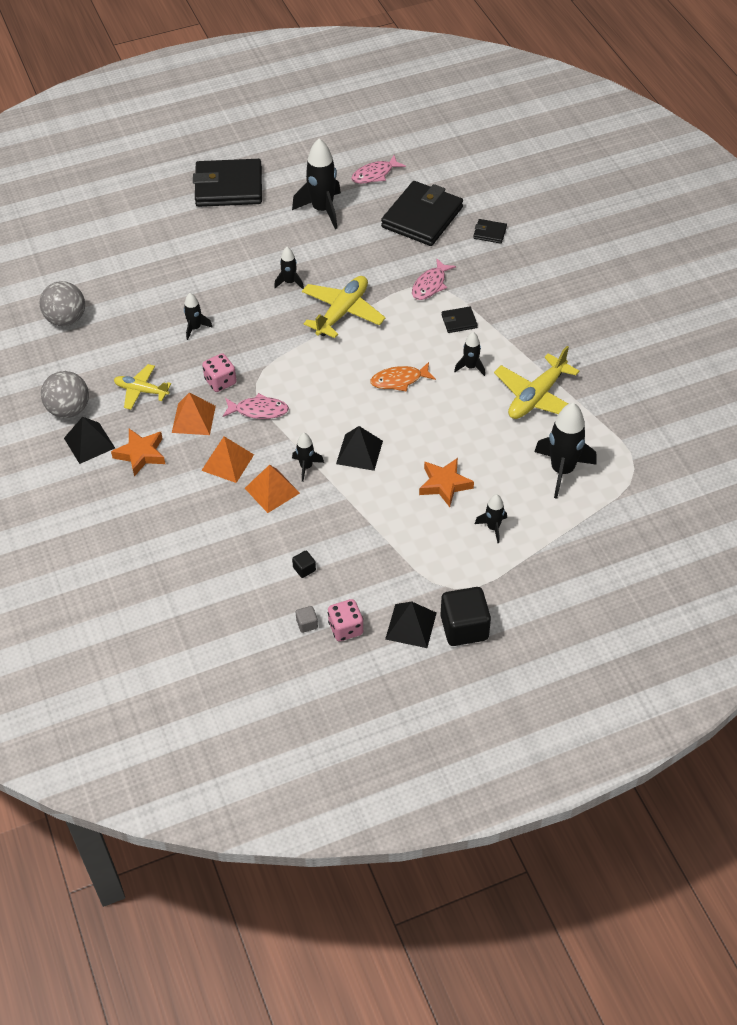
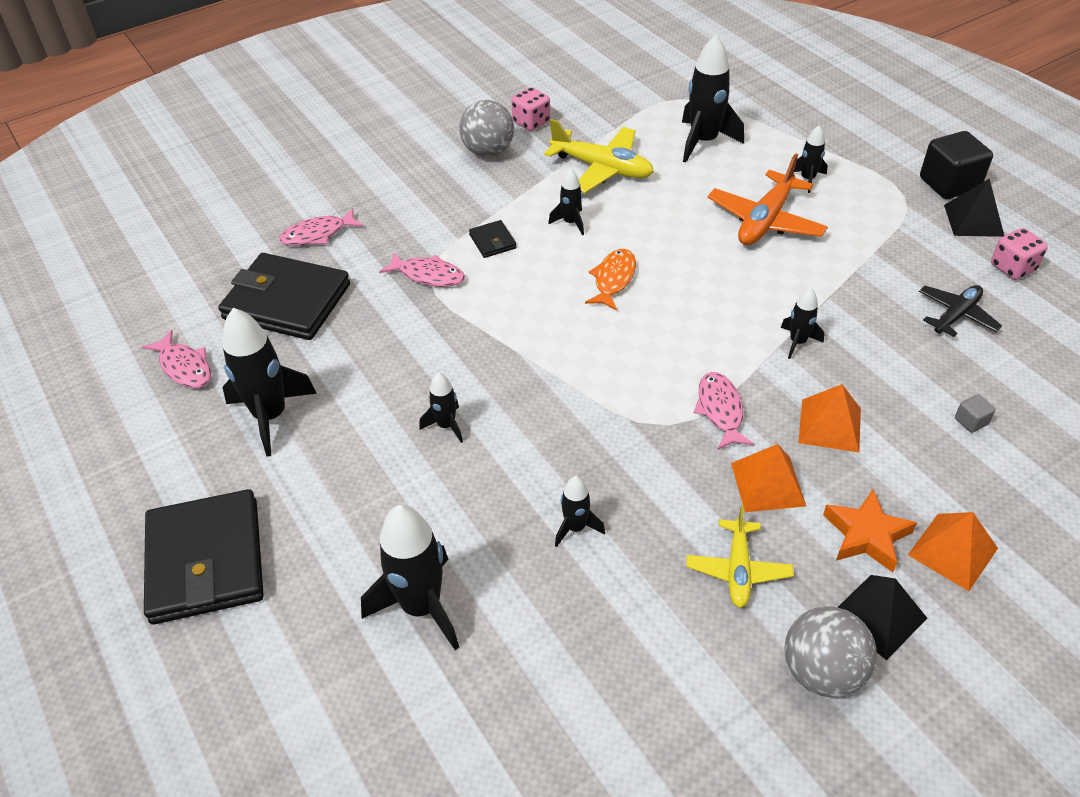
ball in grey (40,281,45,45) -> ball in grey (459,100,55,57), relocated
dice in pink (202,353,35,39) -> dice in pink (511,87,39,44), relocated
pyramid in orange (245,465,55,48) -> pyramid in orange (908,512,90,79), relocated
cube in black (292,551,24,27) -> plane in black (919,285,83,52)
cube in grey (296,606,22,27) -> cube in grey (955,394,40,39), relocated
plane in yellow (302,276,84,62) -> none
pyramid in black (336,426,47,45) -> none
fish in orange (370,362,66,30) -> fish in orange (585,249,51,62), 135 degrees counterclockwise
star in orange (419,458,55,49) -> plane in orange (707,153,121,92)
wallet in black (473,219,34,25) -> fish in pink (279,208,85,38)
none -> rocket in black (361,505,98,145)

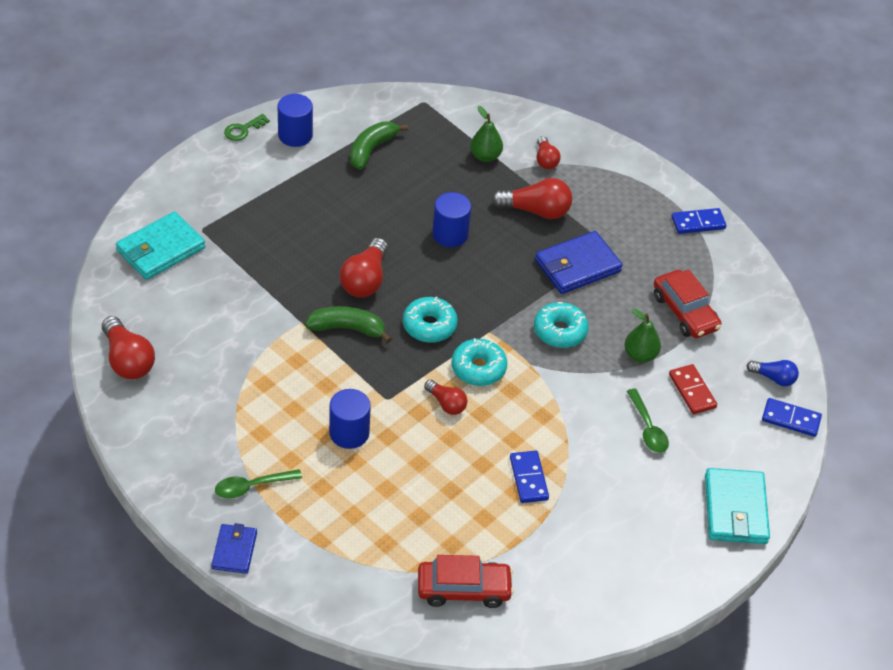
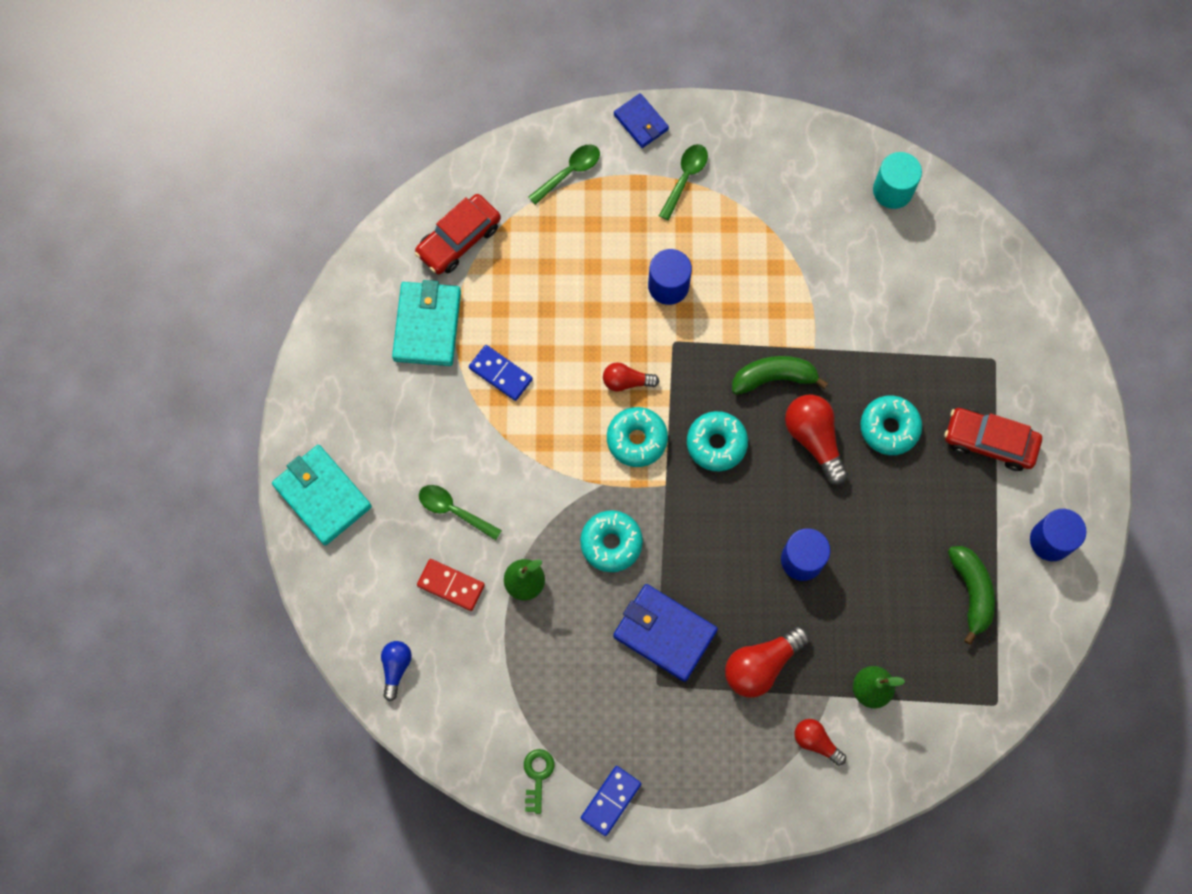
light bulb in red (102,316,53,63) -> cylinder in turquoise (873,152,49,57)
wallet in turquoise (116,211,89,69) -> wallet in turquoise (392,280,69,86), relocated
key in green (224,114,46,27) -> key in green (524,749,30,65), relocated
banana in green (305,306,86,37) -> banana in green (732,356,96,39), 150 degrees counterclockwise
wallet in blue (535,231,87,63) -> wallet in blue (613,584,105,98), 75 degrees counterclockwise
car in red (654,269,67,69) -> car in red (944,408,98,63), relocated
light bulb in blue (746,360,53,26) -> light bulb in blue (381,641,31,60), 120 degrees clockwise
domino in blue (762,398,60,39) -> none
none -> spoon in green (529,144,71,61)
none -> donut in turquoise (860,396,62,59)

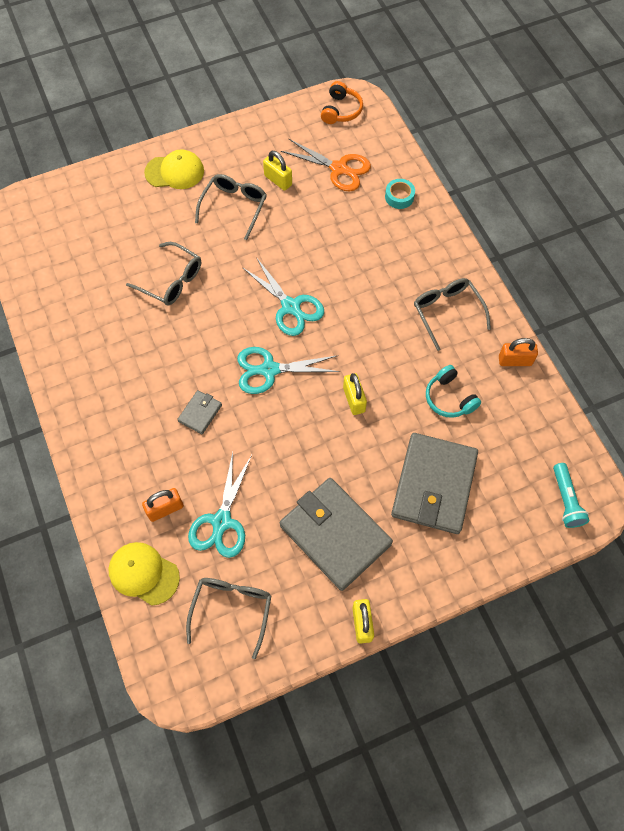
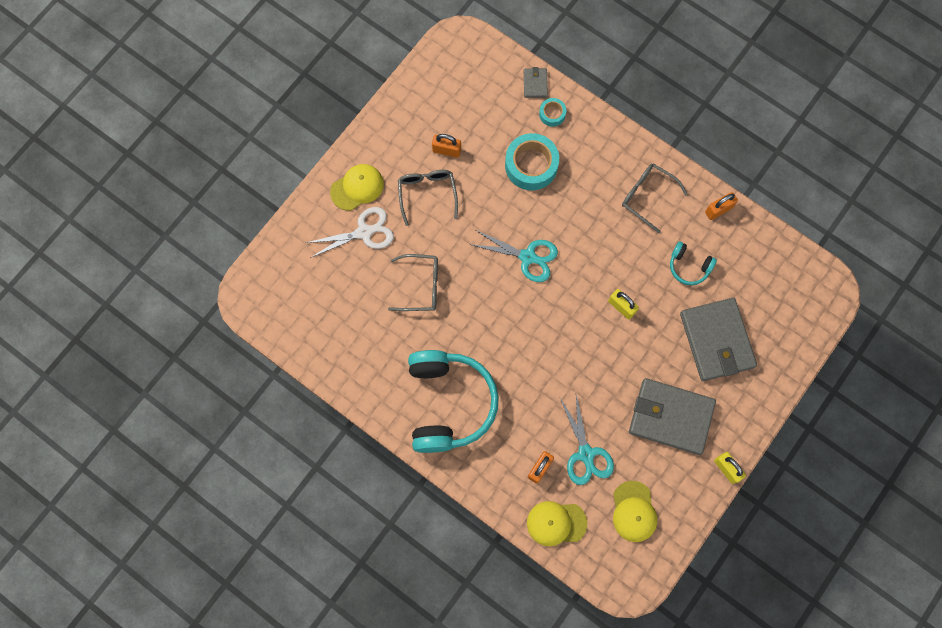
wallet in grey (177,390,45,44) -> wallet in grey (524,67,24,31), relocated
glasses in grey (186,578,85,81) -> cap in yellow (613,481,44,61)
scissors in turquoise (237,347,103,47) -> none
padlock in yellow (263,151,29,40) -> padlock in orange (432,134,29,24)
scissors in orange (281,139,90,52) -> none
headphones in orange (321,81,42,43) -> none
flashlight in turquoise (553,463,37,65) -> none
none -> scissors in white (306,207,88,51)
none -> headphones in turquoise (408,350,91,103)
none -> tape in turquoise (505,133,54,57)

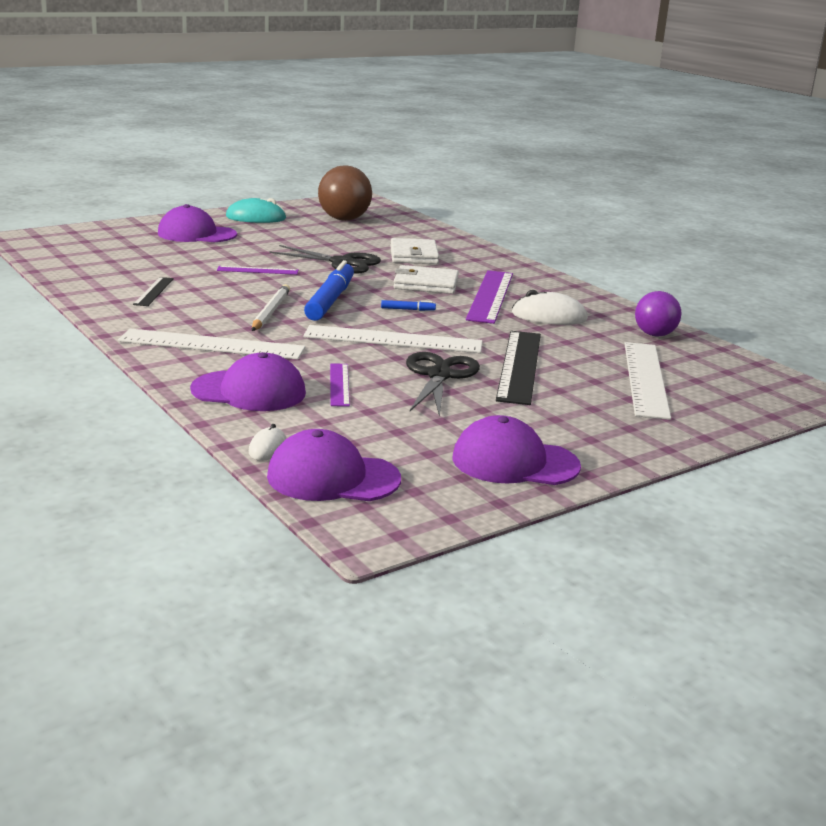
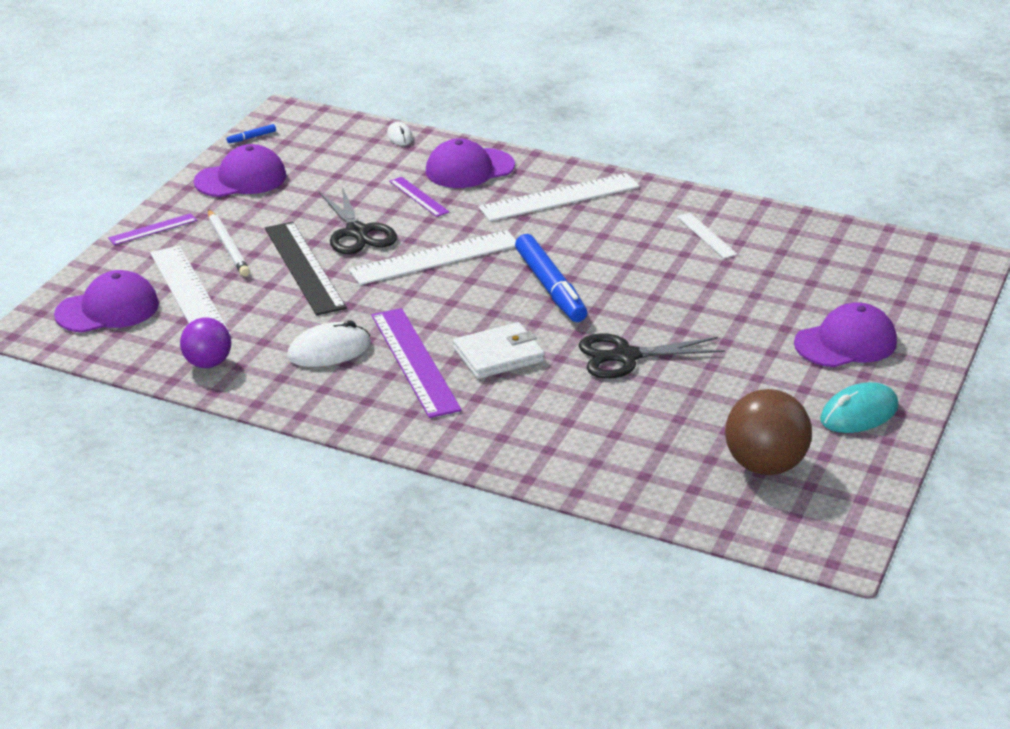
ruler in black (133,277,41,29) -> ruler in white (677,213,60,45)
ruler in purple (217,266,81,9) -> ruler in purple (108,213,89,32), relocated
pencil in white (252,284,38,47) -> pencil in white (208,209,42,67), relocated
cap in purple (267,429,134,72) -> cap in purple (54,270,105,63), relocated
marker in blue (381,300,55,11) -> marker in blue (227,124,49,19), relocated
wallet in white (390,238,49,26) -> none

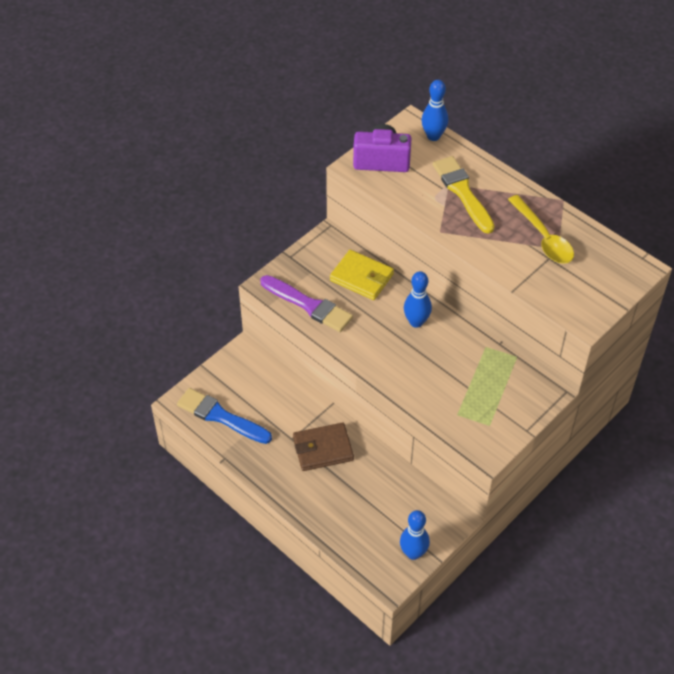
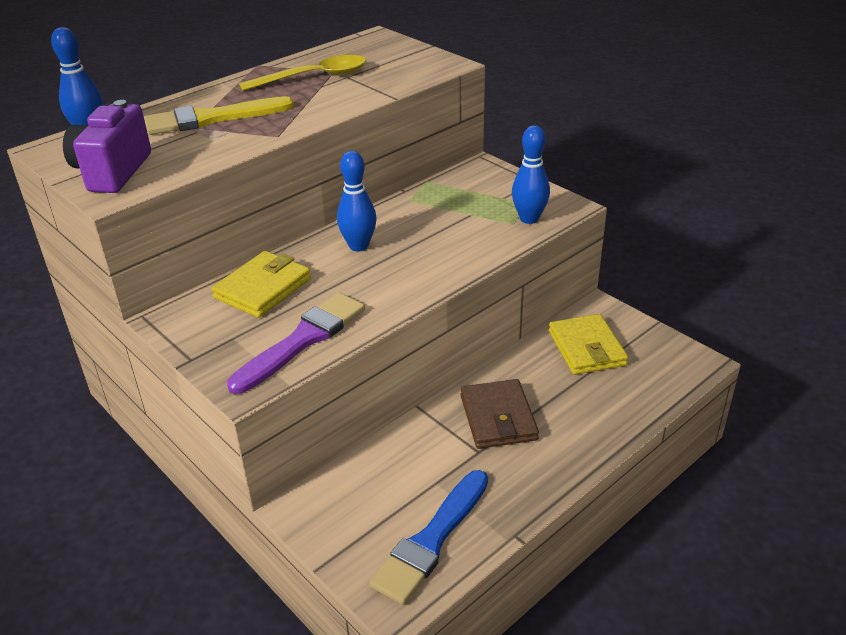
bowling pin in blue (400,510,30,50) -> bowling pin in blue (512,125,38,99), relocated
none -> wallet in yellow (549,314,79,61)

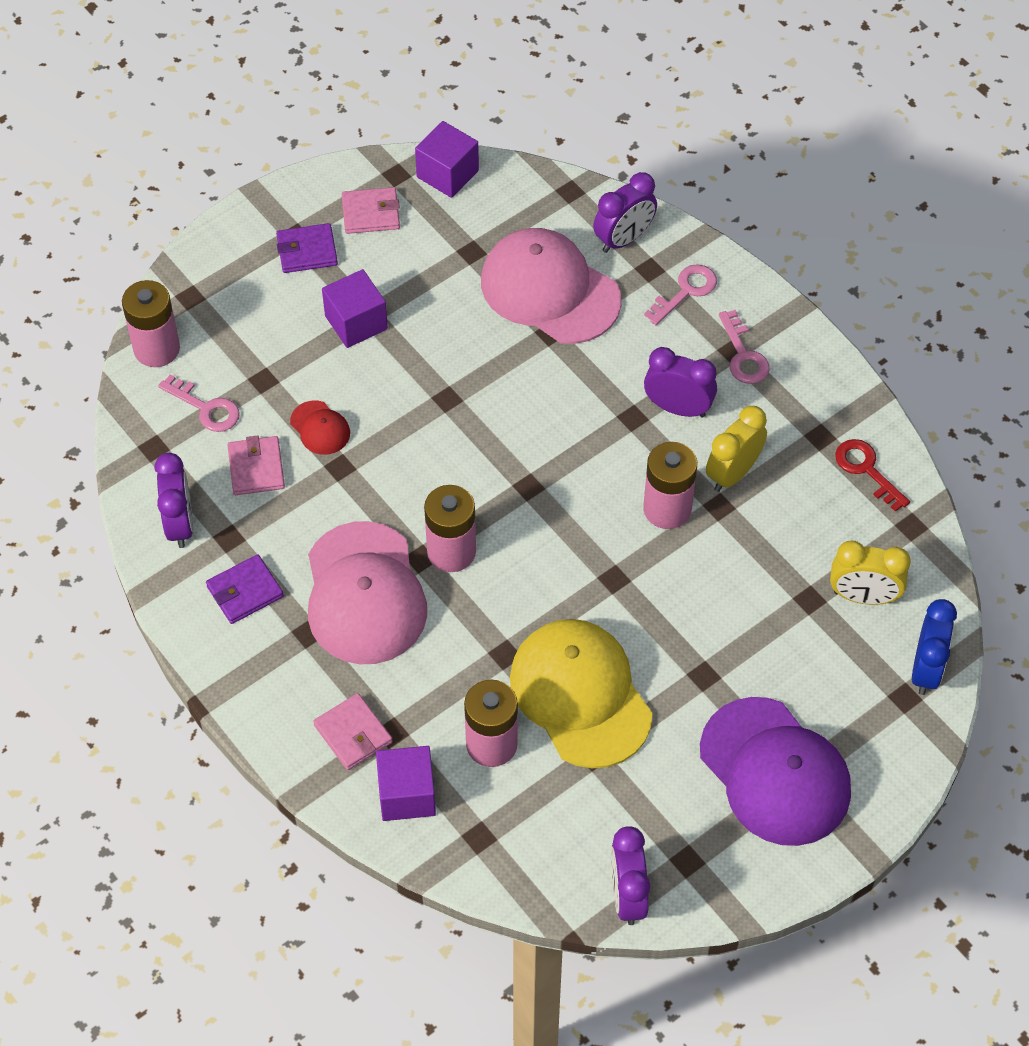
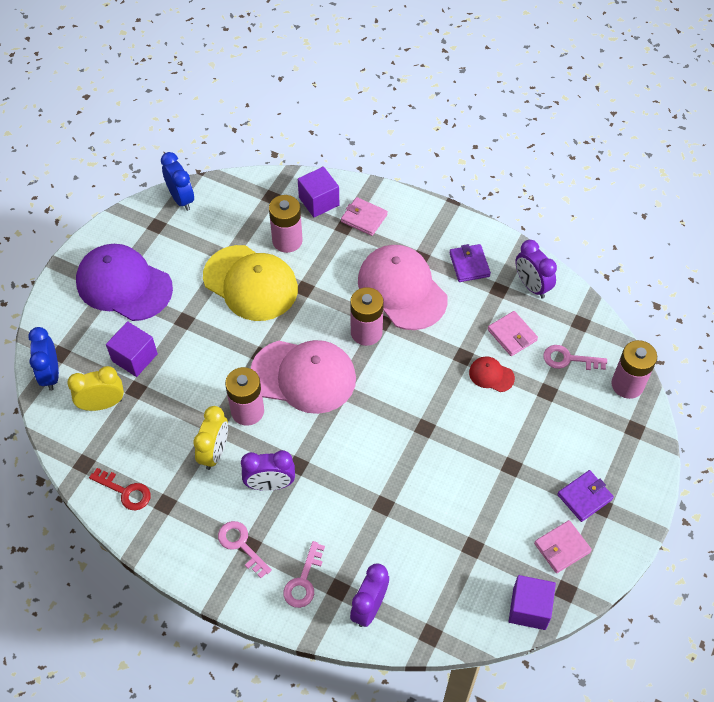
wallet in purple (206,554,78,70) -> wallet in purple (450,244,41,38), 45 degrees counterclockwise
cube in purple (322,269,66,79) -> cube in purple (106,321,52,56), relocated
cap in pink (481,228,140,116) -> cap in pink (251,340,105,74), relocated
clock in purple (611,826,39,99) -> clock in blue (161,152,33,59)

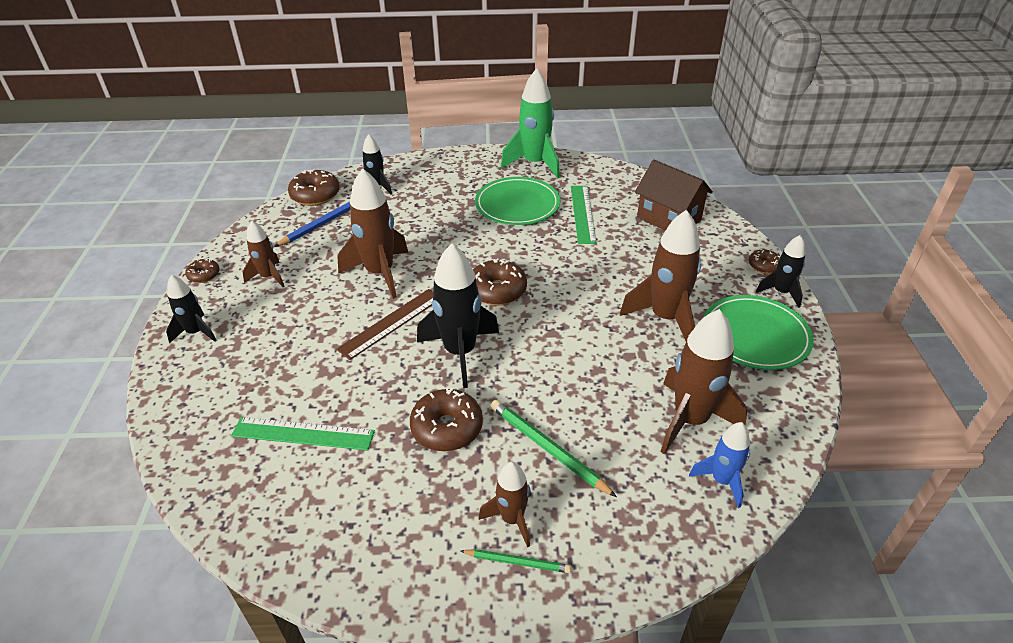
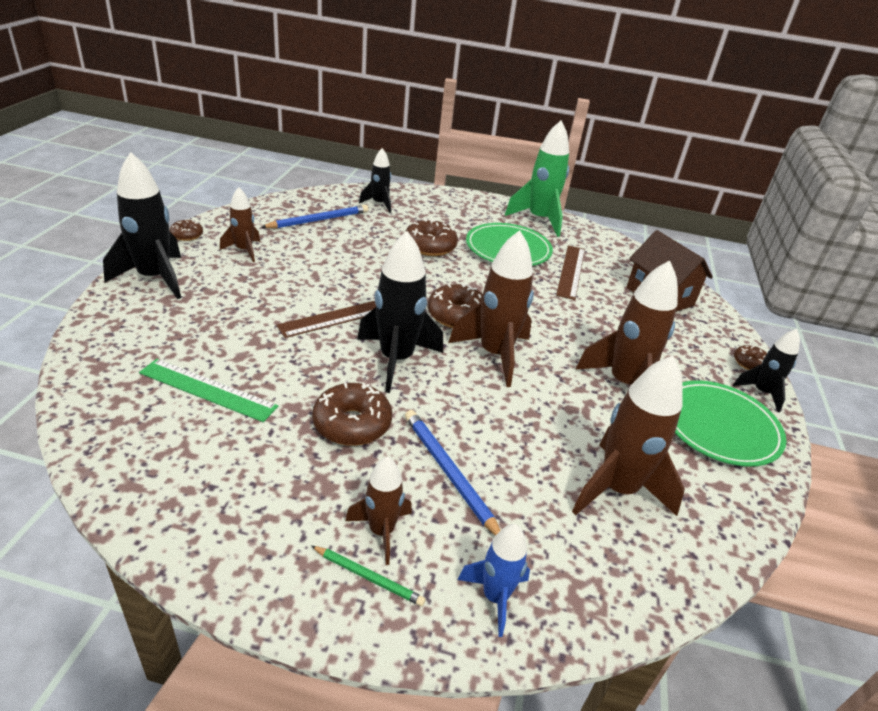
rocket in black (166,275,51,68) -> rocket in black (103,152,78,147), x1.75
donut in brown (288,169,52,37) -> donut in brown (405,218,53,38), relocated
rocket in brown (337,168,71,131) -> rocket in brown (448,230,86,157), relocated
pencil in green (491,400,126,97) -> pencil in blue (405,410,96,126)
ruler in green (571,186,26,58) -> ruler in brown (556,245,29,55)
rocket in blue (689,422,61,86) -> rocket in blue (458,524,72,113), relocated

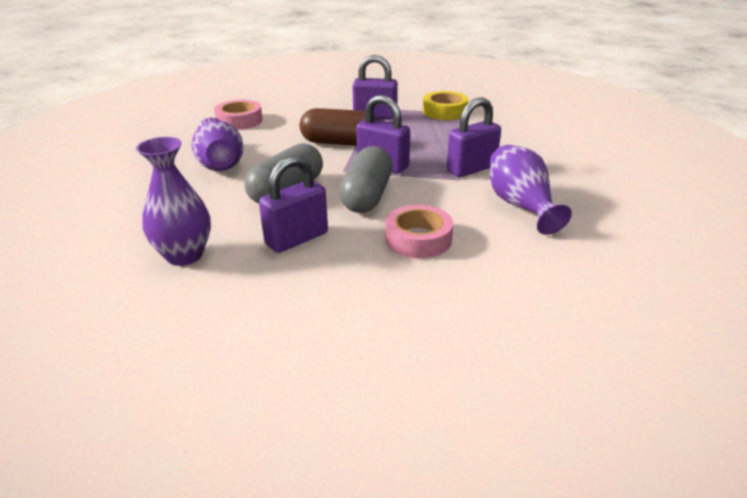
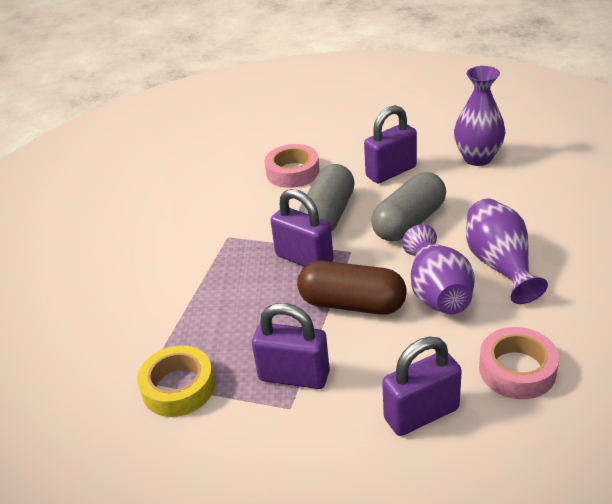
padlock in purple (447,97,54,80) -> padlock in purple (382,337,80,99), relocated
vase in purple (490,145,82,90) -> vase in purple (402,224,72,90), relocated

